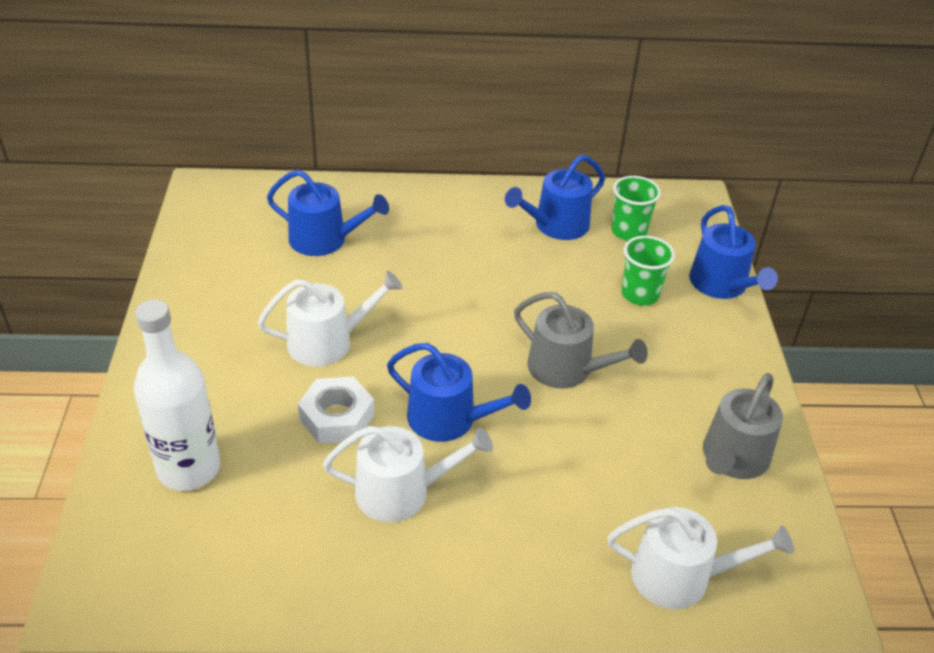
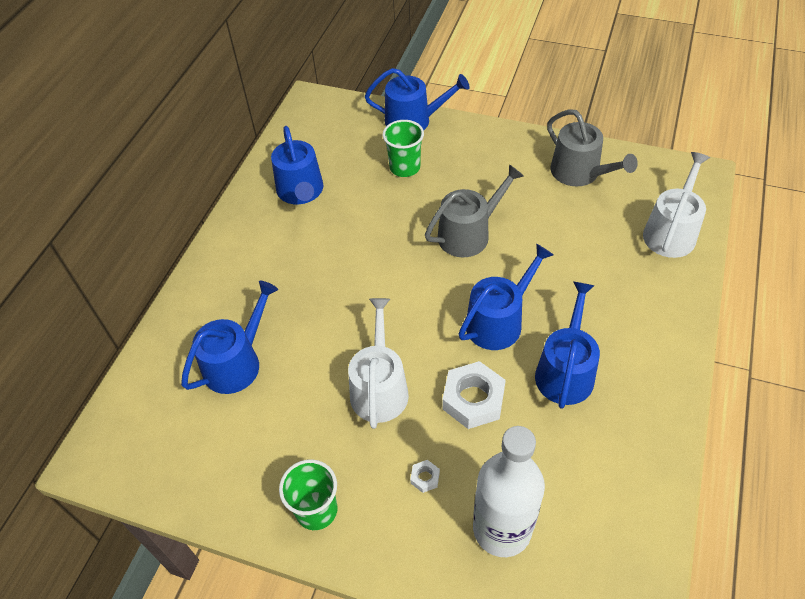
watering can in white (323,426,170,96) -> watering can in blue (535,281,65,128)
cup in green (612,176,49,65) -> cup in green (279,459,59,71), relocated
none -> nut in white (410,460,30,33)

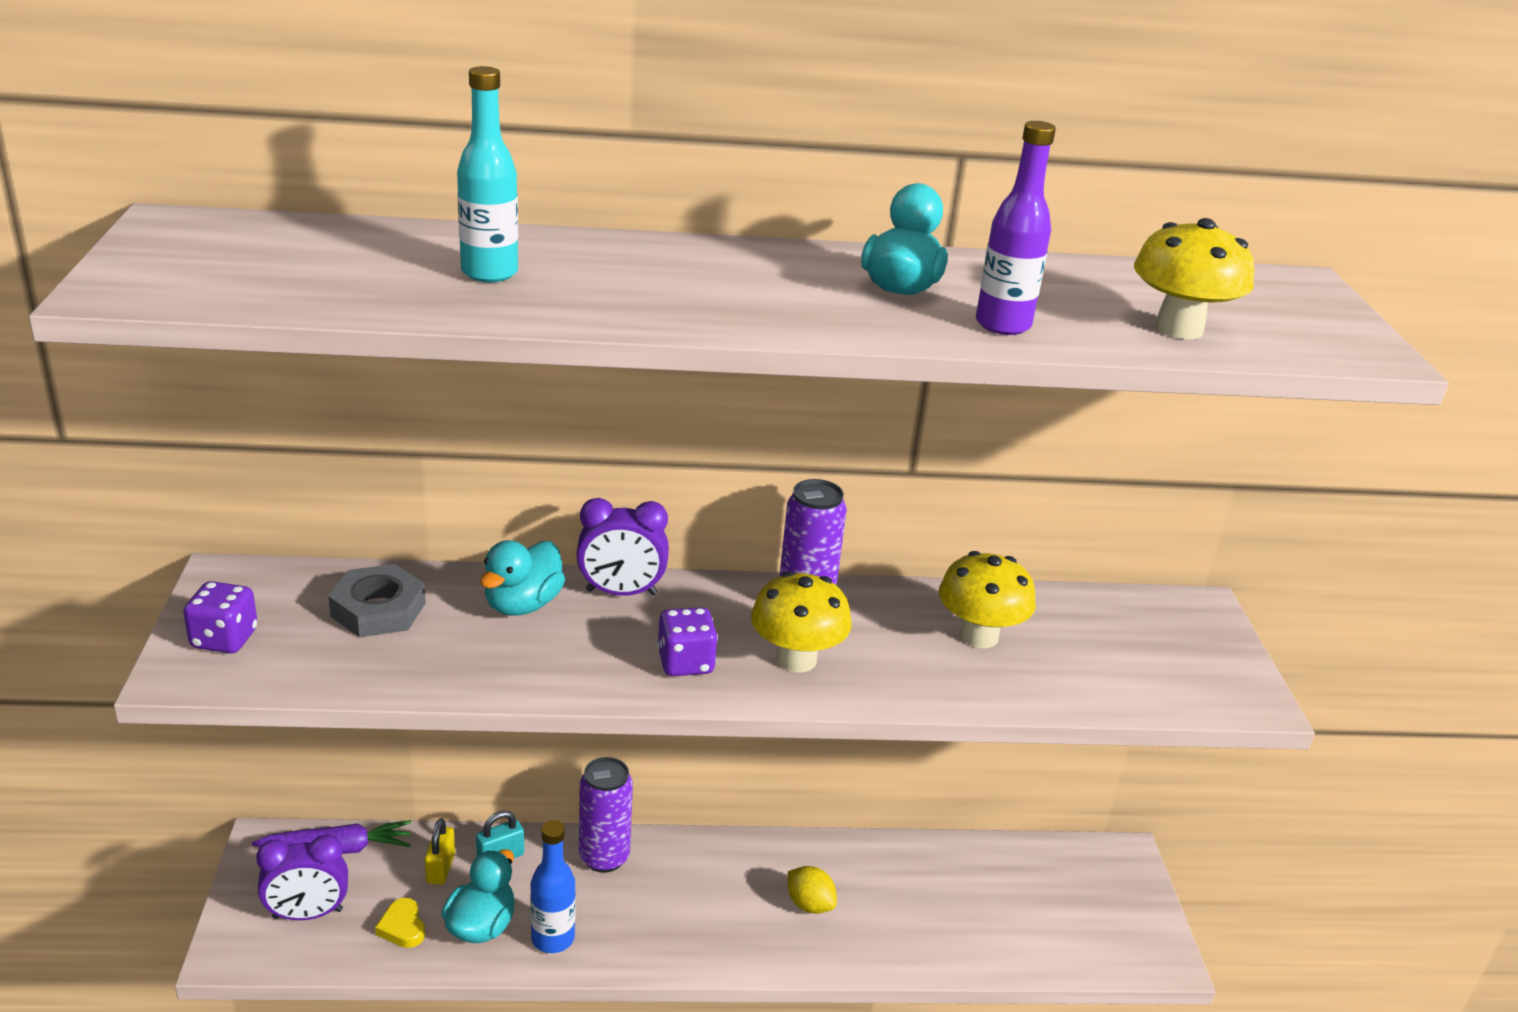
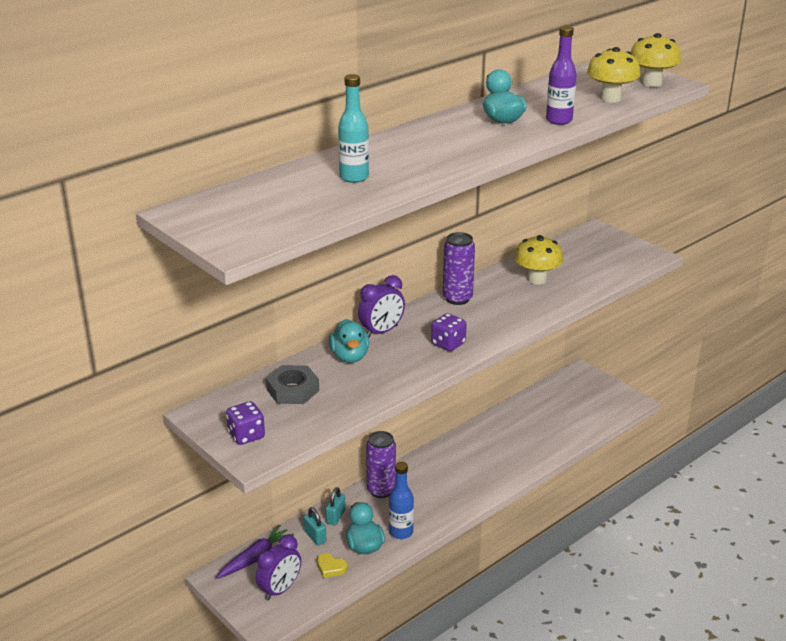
padlock in yellow (425,818,30,67) -> padlock in turquoise (304,507,22,38)
mushroom in yellow (751,571,101,102) -> mushroom in yellow (631,33,50,54), relocated
lemon in yellow (788,866,49,48) -> none

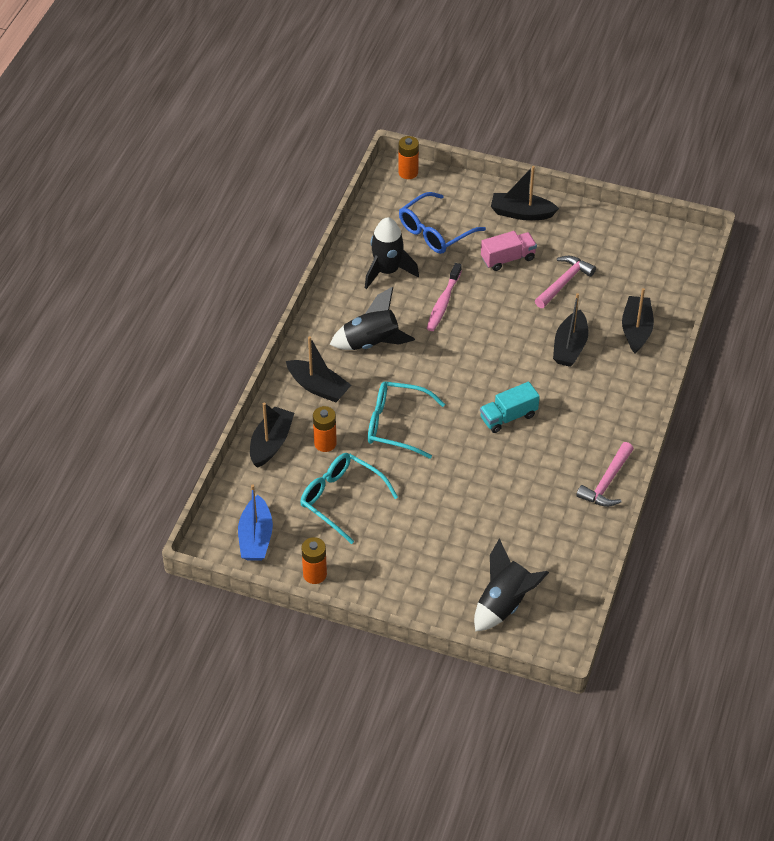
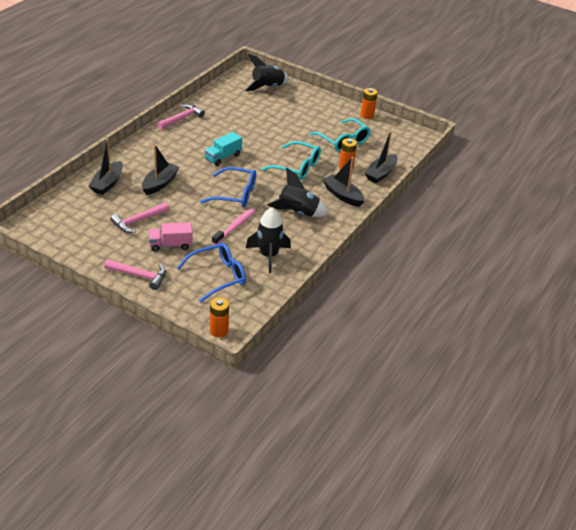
boat in blue (238,485,35,76) -> none
truck in turquoise (480,382,60,51) -> truck in turquoise (205,132,37,34), 150 degrees clockwise
boat in black (491,166,68,55) -> hammer in pink (104,259,62,31)
none -> glasses in blue (200,167,56,41)

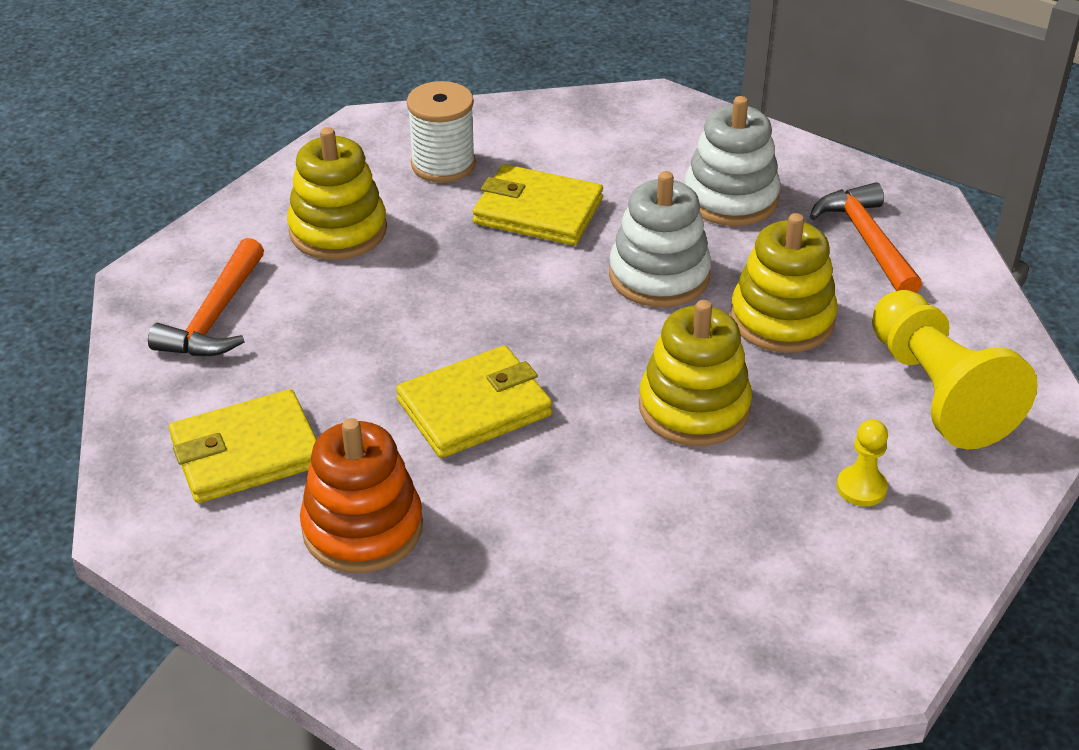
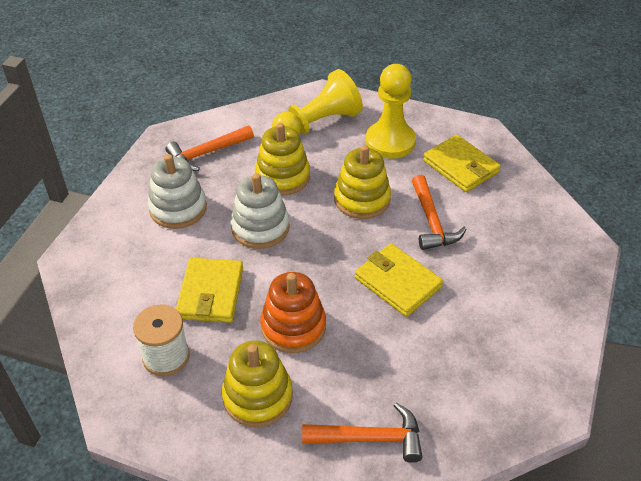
wallet in yellow (169,389,148,114) -> wallet in yellow (423,135,78,57), relocated
stacking toy in orange (300,418,123,155) -> stacking toy in orange (260,272,66,81), relocated
pawn in yellow (837,419,51,87) -> pawn in yellow (366,64,50,95), x2.24
none -> hammer in orange (412,175,55,75)

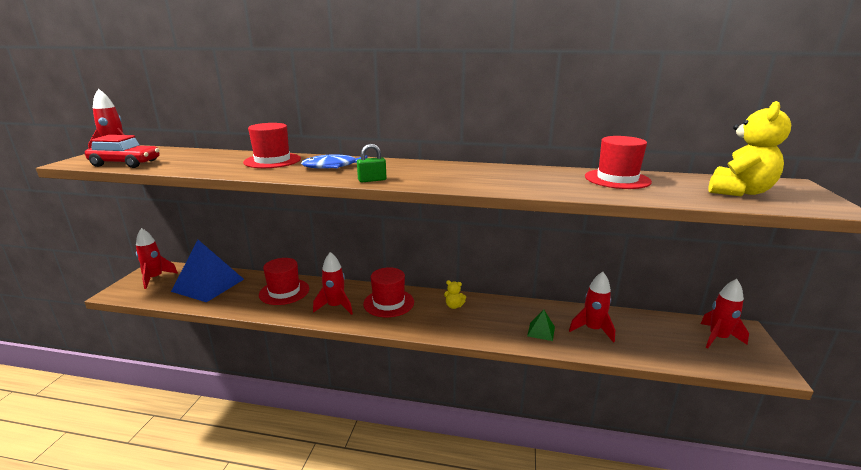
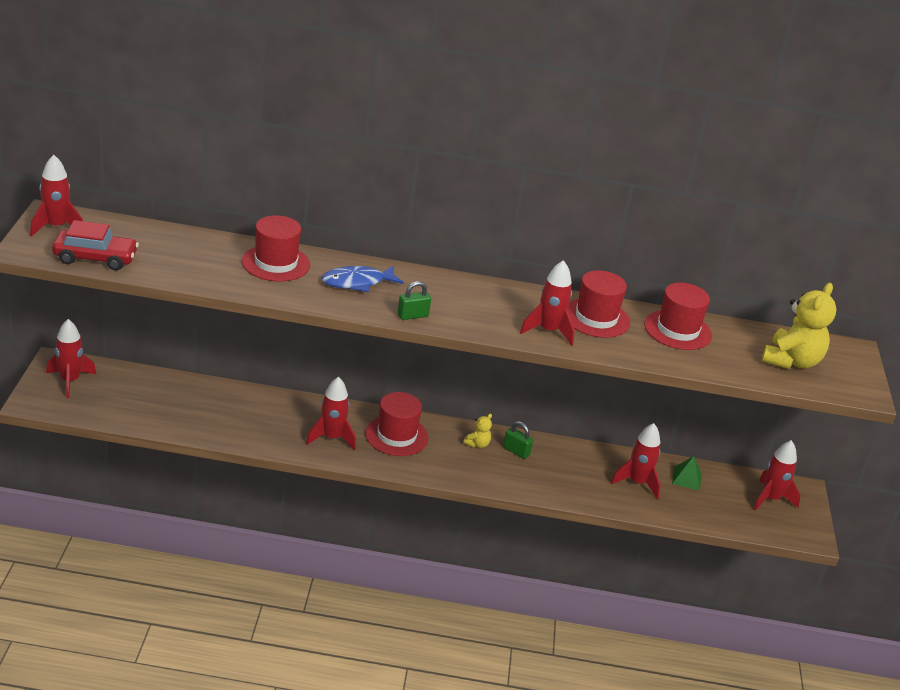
pyramid in blue (171,240,73,62) -> none
hat in red (259,258,50,47) -> hat in red (567,270,63,68), relocated
teddy bear in yellow (444,280,22,29) -> teddy bear in yellow (463,414,29,34), 60 degrees counterclockwise
pyramid in green (527,310,28,31) -> pyramid in green (672,456,30,35), relocated
none -> padlock in green (503,421,30,38)
none -> rocket in red (520,260,55,86)

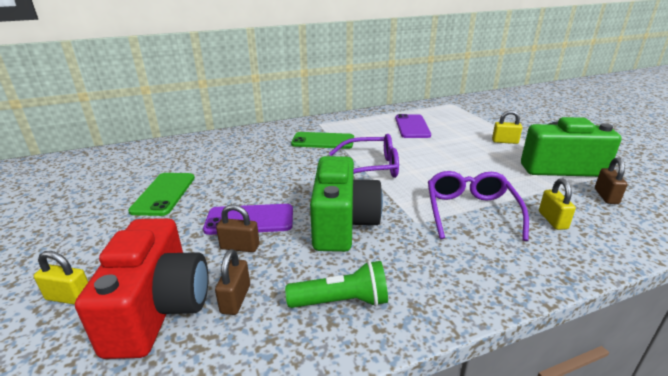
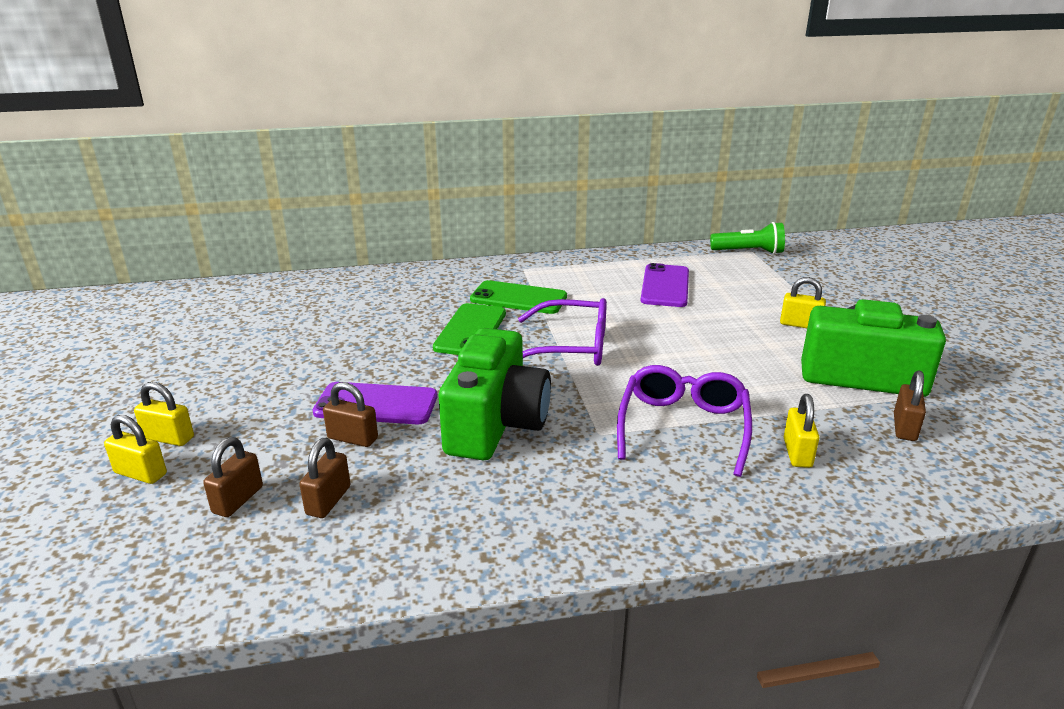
camera in red (75,218,133,141) -> padlock in brown (203,437,60,80)
phone in green (128,173,67,43) -> phone in green (433,303,73,52), relocated
flashlight in green (285,261,103,47) -> flashlight in green (710,222,75,32), relocated
none -> padlock in yellow (134,382,60,64)

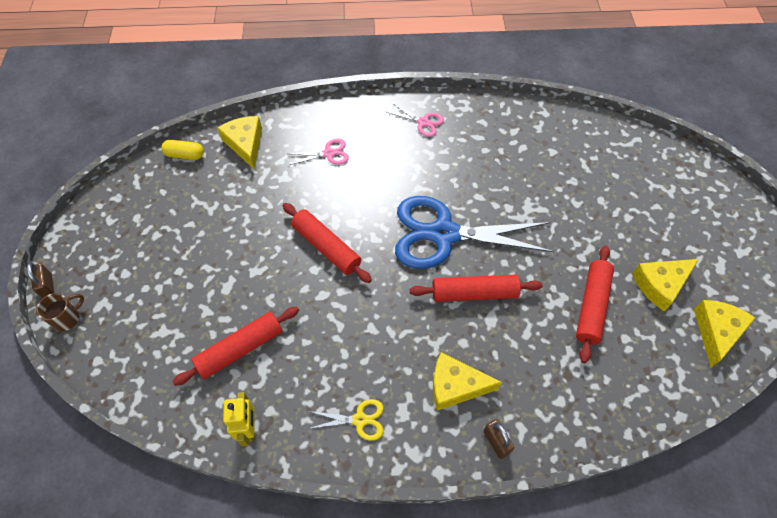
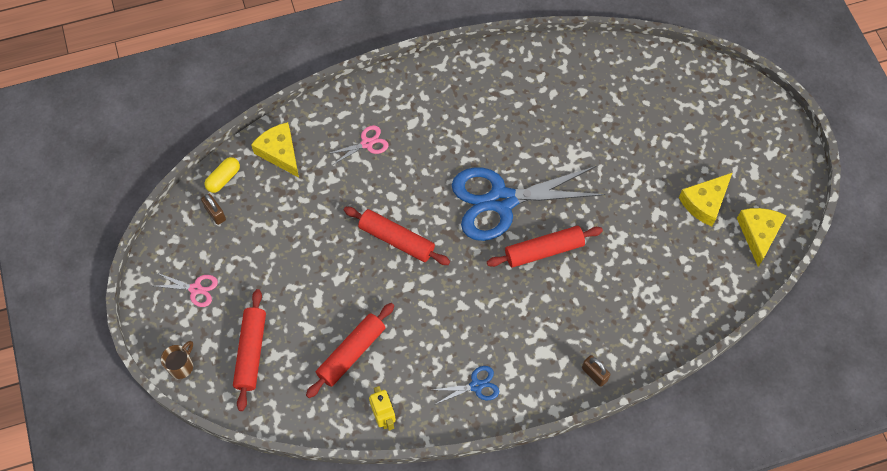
padlock in brown (27,263,27,35) -> padlock in brown (201,194,25,31), relocated
capsule in yellow (161,140,43,20) -> capsule in yellow (205,157,35,36), 45 degrees counterclockwise
scissors in yellow (308,399,76,42) -> scissors in blue (433,366,66,39)
scissors in pink (386,103,58,34) -> scissors in pink (155,273,63,34), relocated
cheese in yellow (433,352,69,59) -> none
rolling pin in red (576,245,38,118) -> rolling pin in red (233,289,33,122), relocated

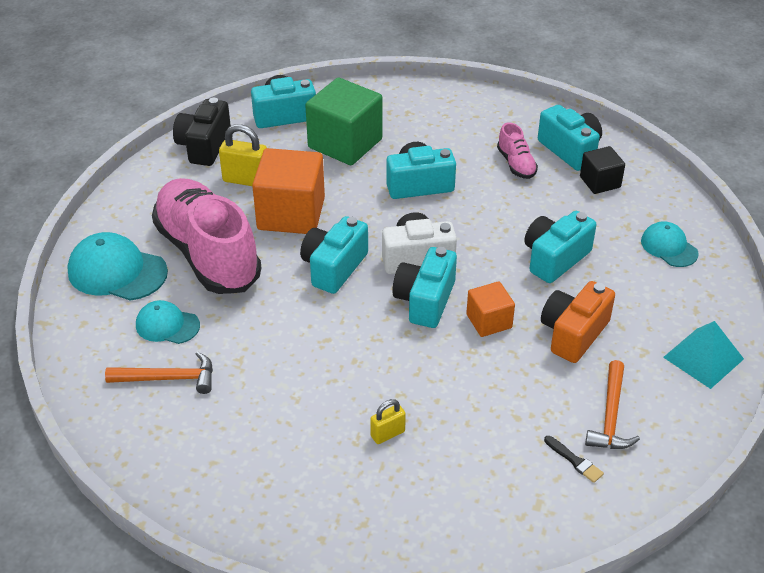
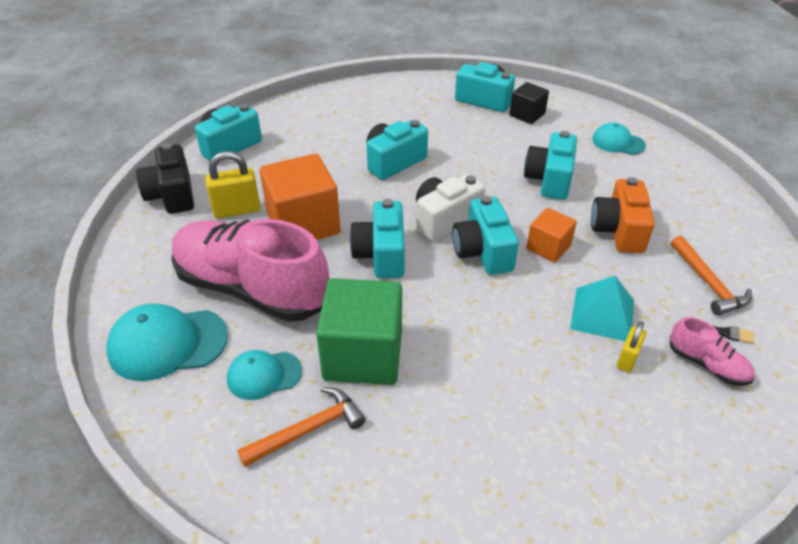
cube in green (305,78,77,87) -> cube in green (316,278,86,107), relocated
padlock in yellow (370,399,36,45) -> padlock in yellow (617,321,29,52), relocated
shoe in pink (497,122,41,57) -> shoe in pink (670,317,85,69), relocated
pyramid in turquoise (663,321,81,68) -> pyramid in turquoise (570,276,64,65), relocated

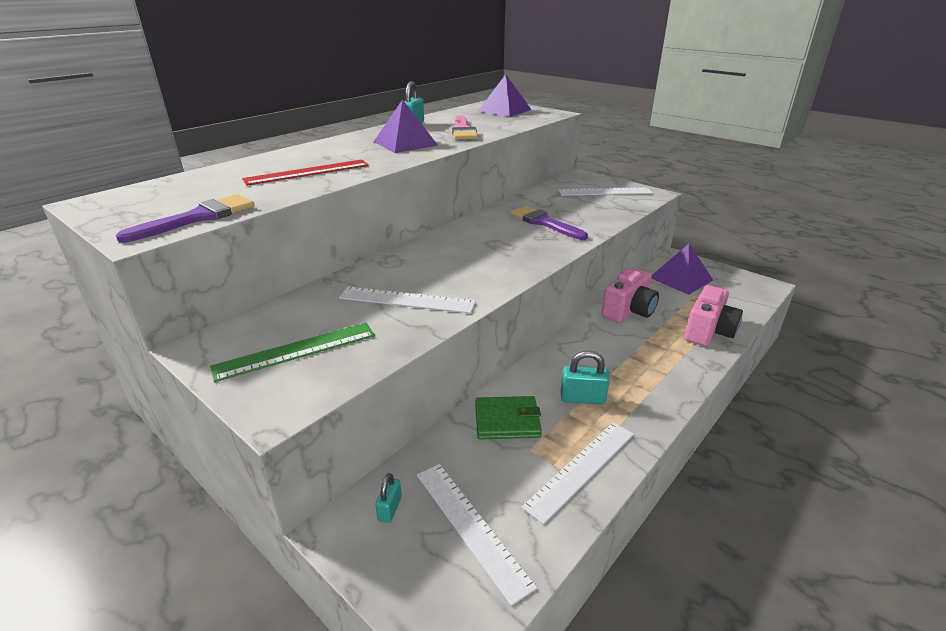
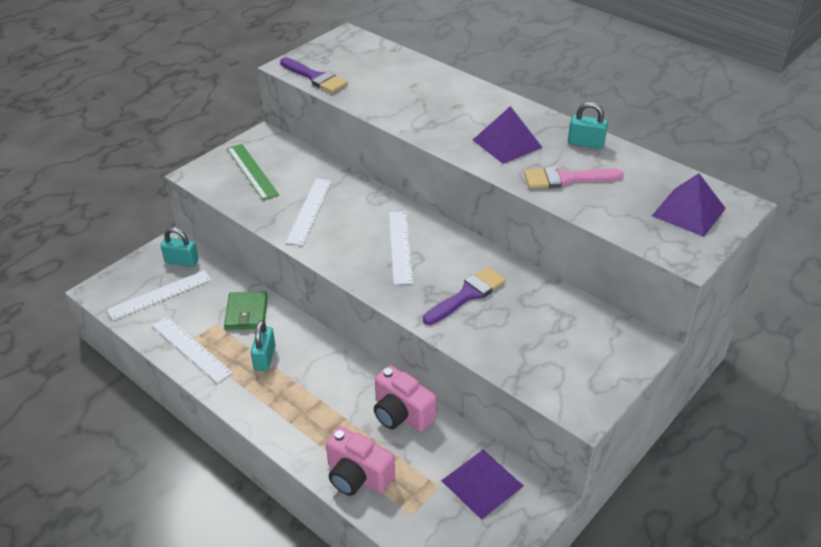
ruler in red (242,159,127,27) -> none
padlock in turquoise (375,473,27,50) -> padlock in turquoise (160,228,39,39), x1.61
ruler in white (558,188,95,8) -> ruler in white (389,211,24,74), relocated

